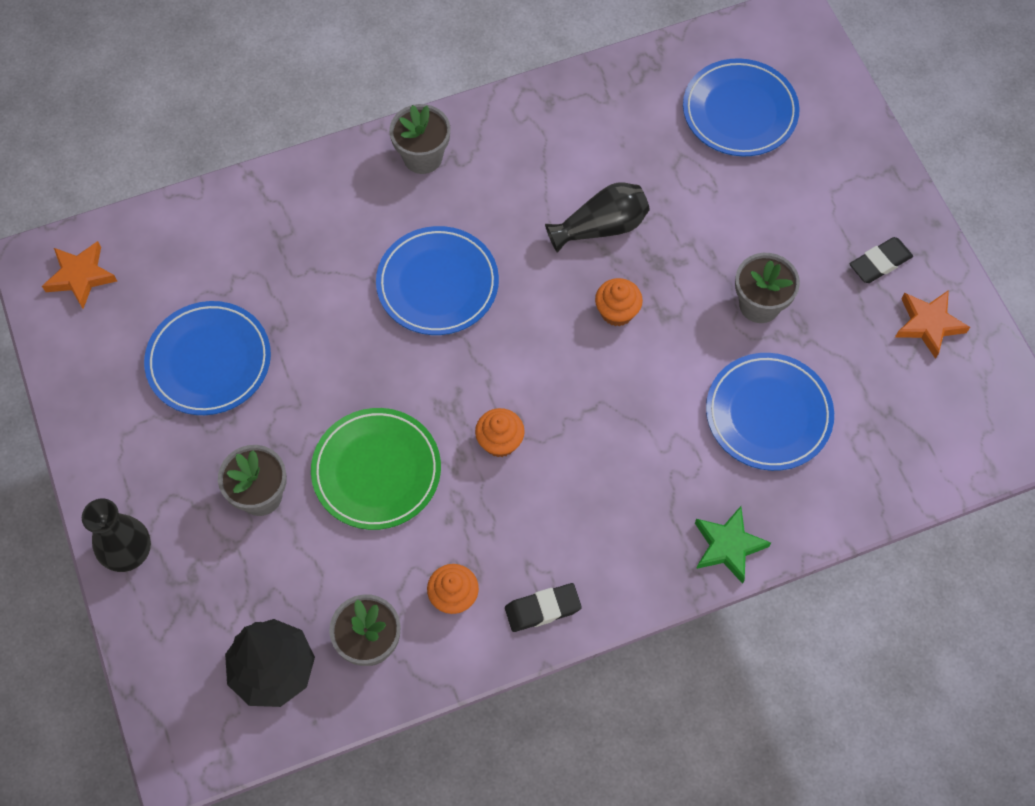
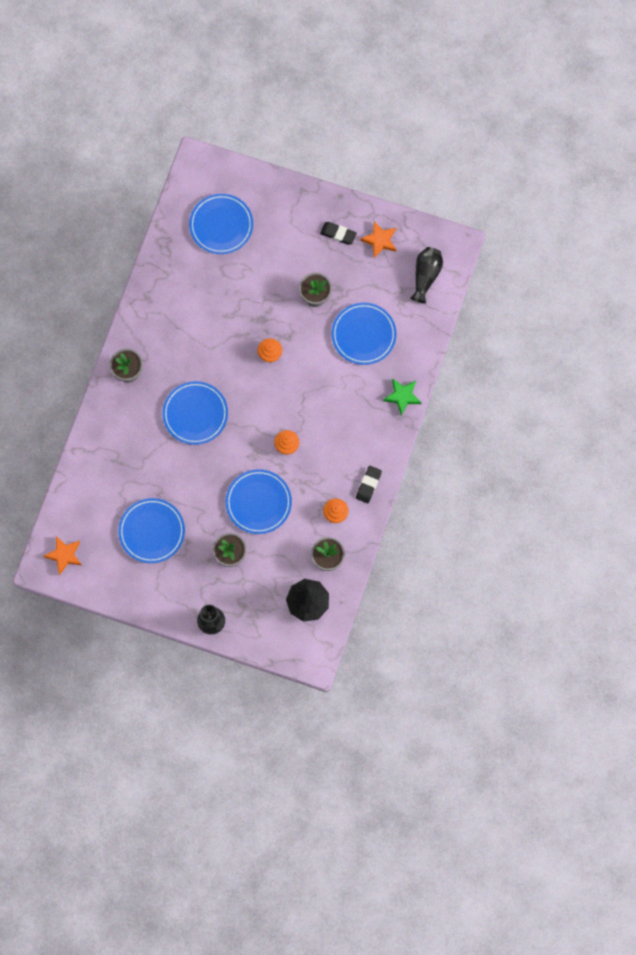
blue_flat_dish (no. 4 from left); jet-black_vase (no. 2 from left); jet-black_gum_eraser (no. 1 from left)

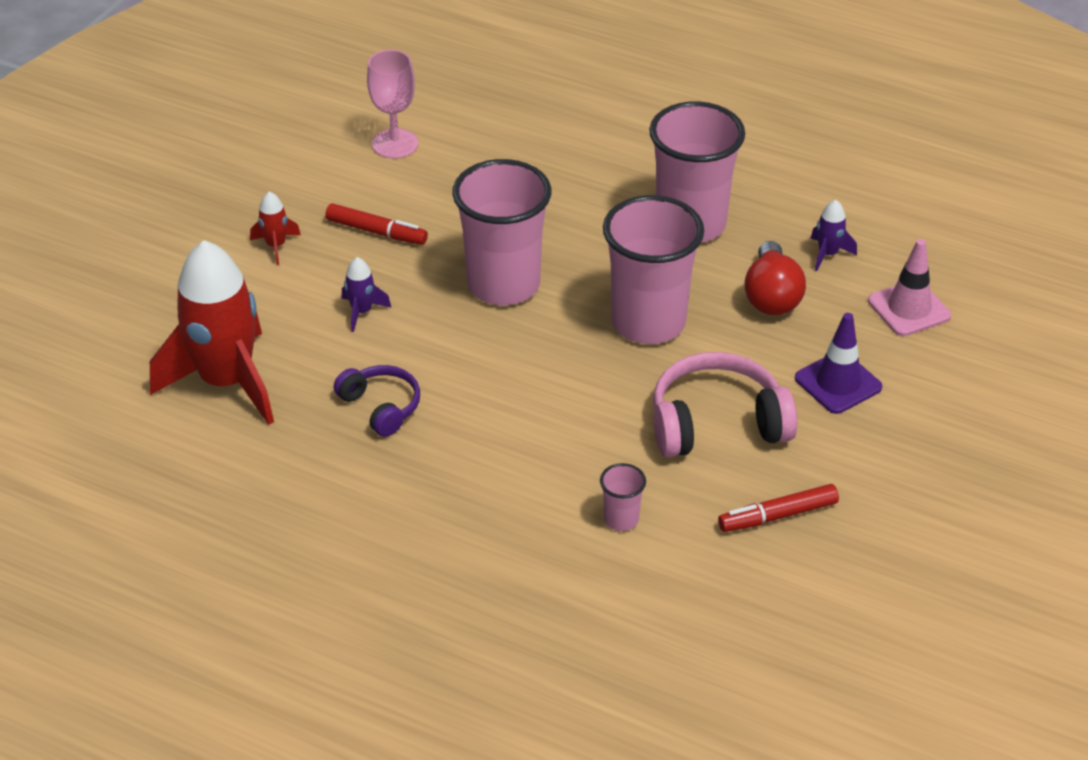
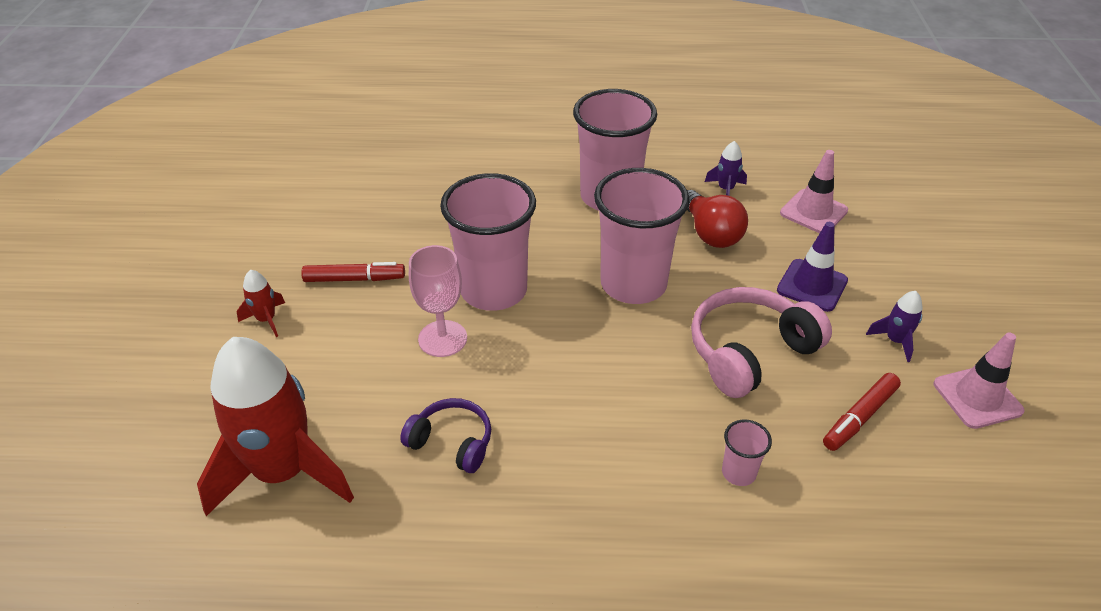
purple_spaceship (no. 2 from left); rose-pink_wine_glass; rose-pink_traffic_cone (no. 2 from left)

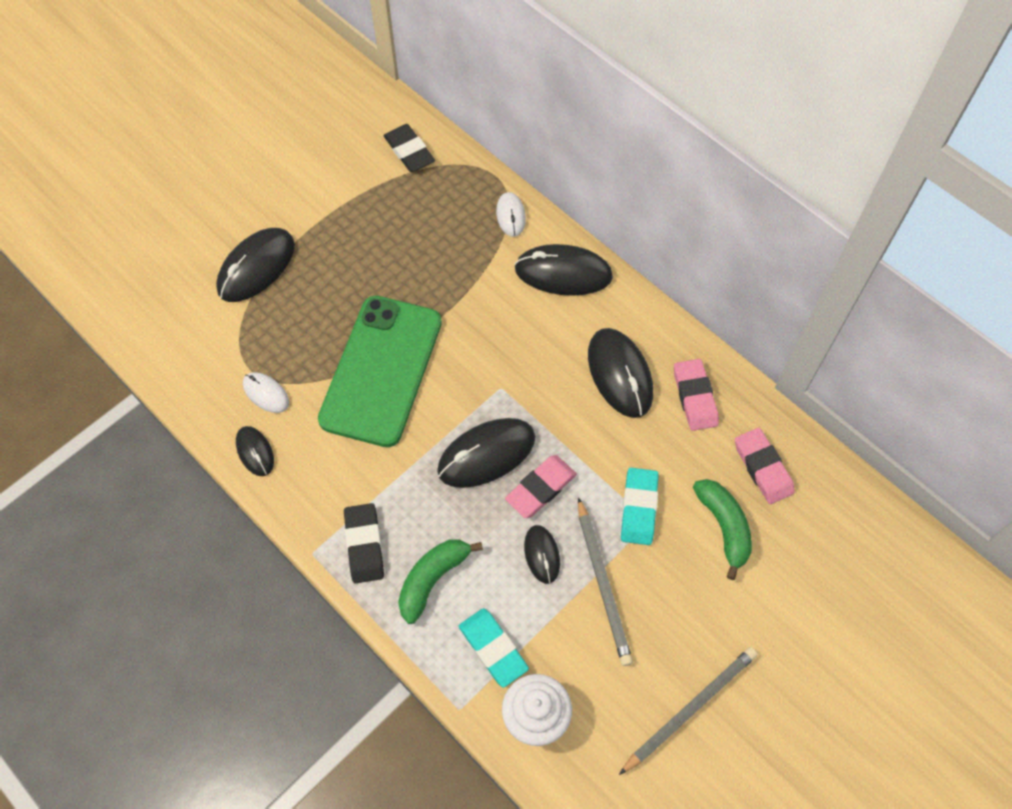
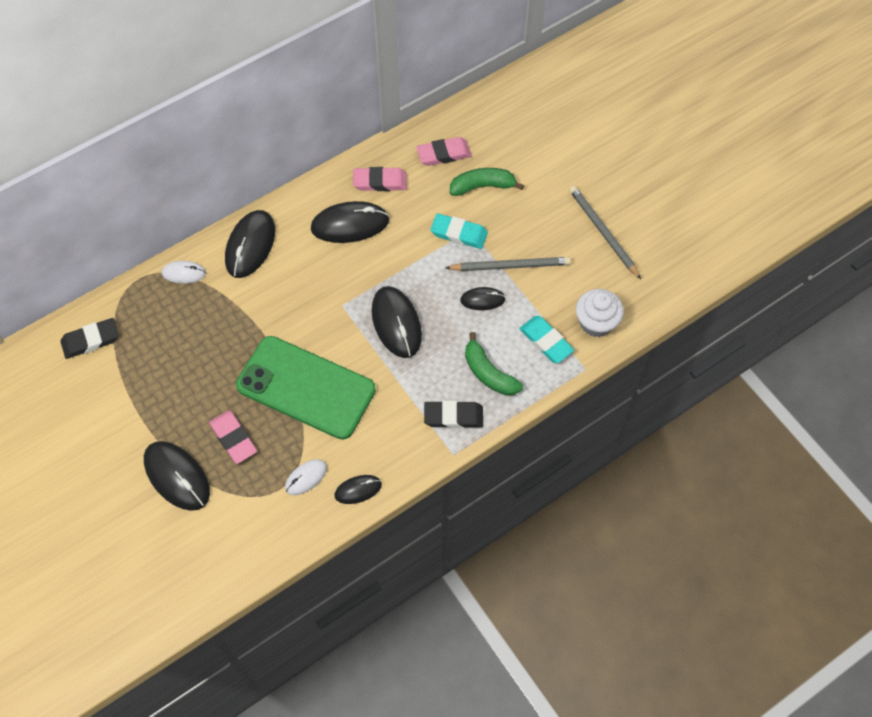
teal_gum_eraser (no. 2 from left); rose-pink_gum_eraser (no. 1 from left)

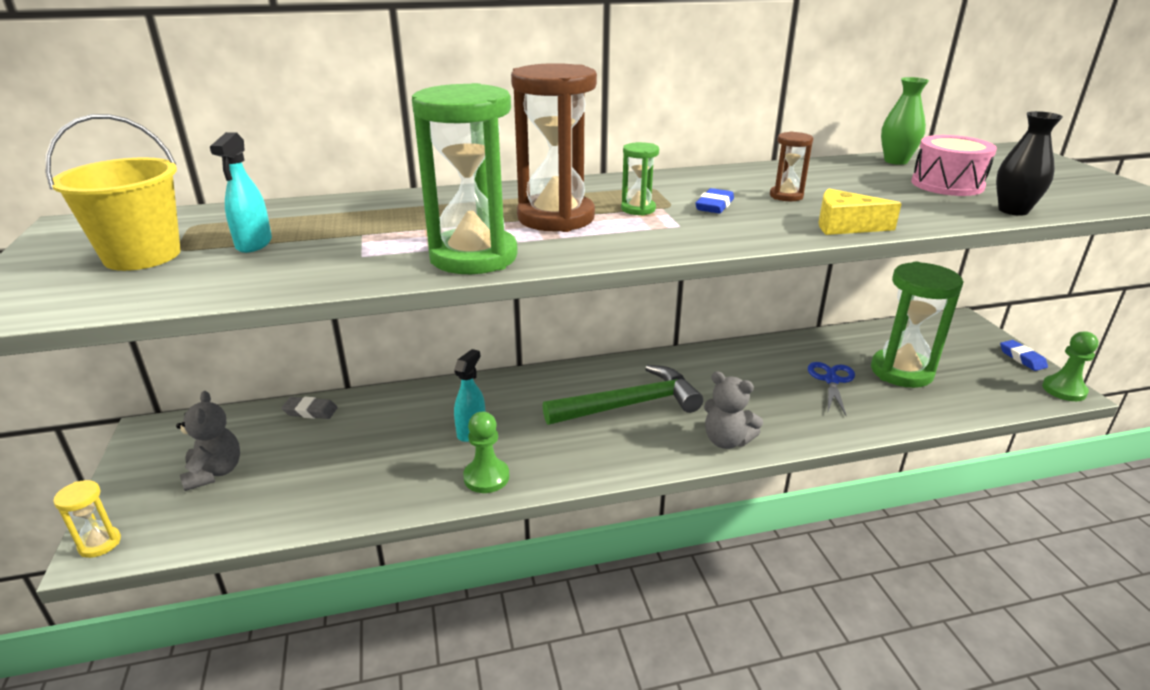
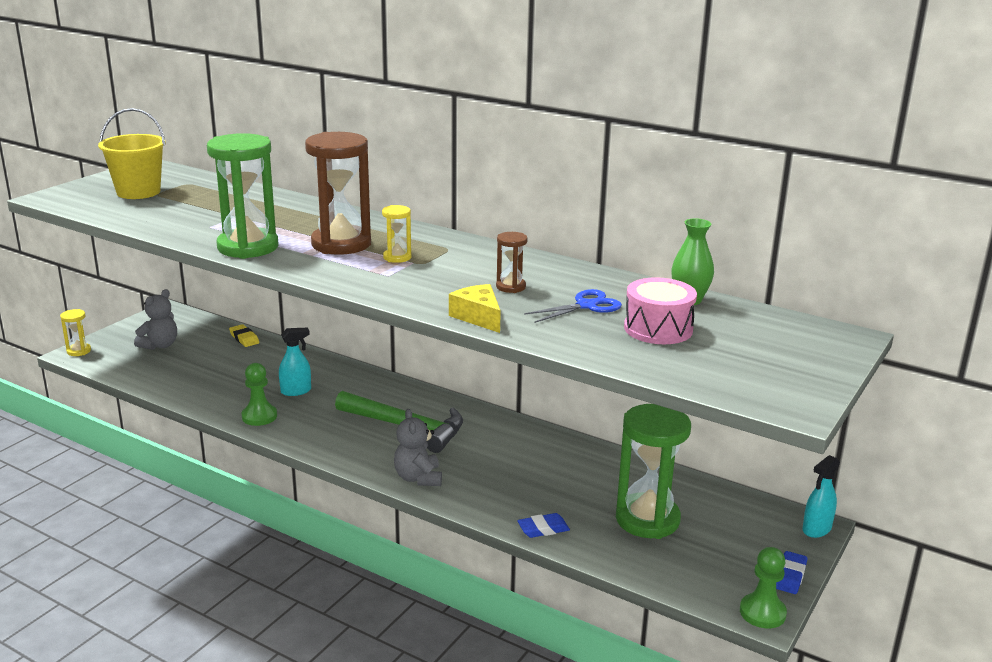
teal_sprayer (no. 2 from left); golden_gum_eraser; golden_sand_timer (no. 2 from left); blue_gum_eraser (no. 1 from left); blue_pair_of_scissors; jet-black_vase

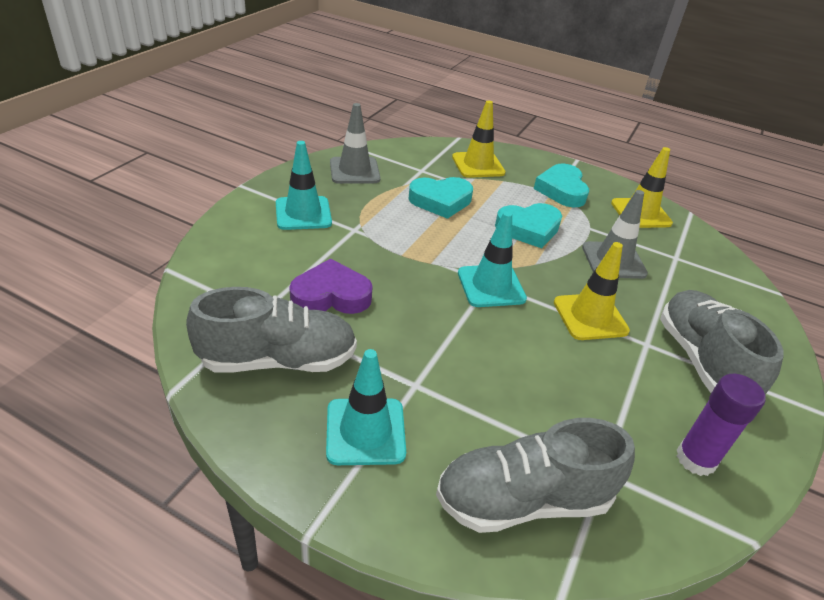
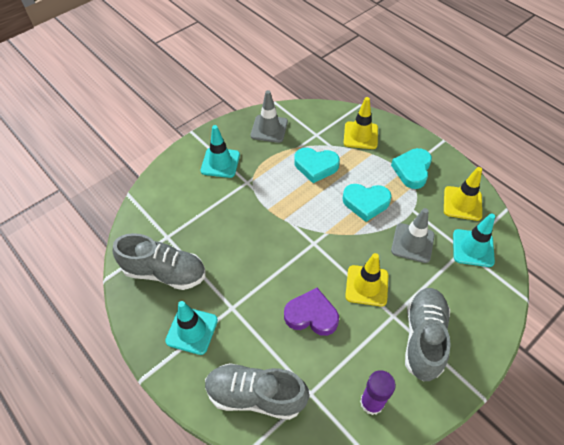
purple_love_heart; teal_traffic_cone (no. 3 from left)

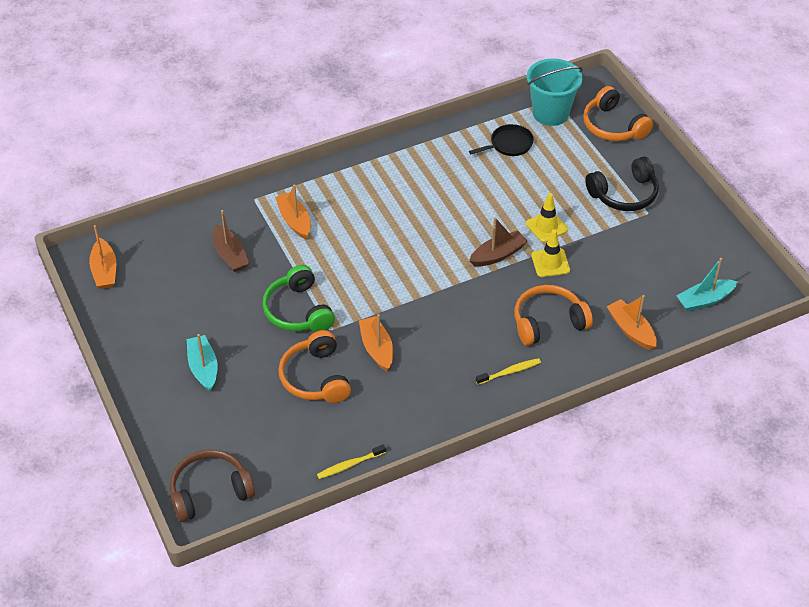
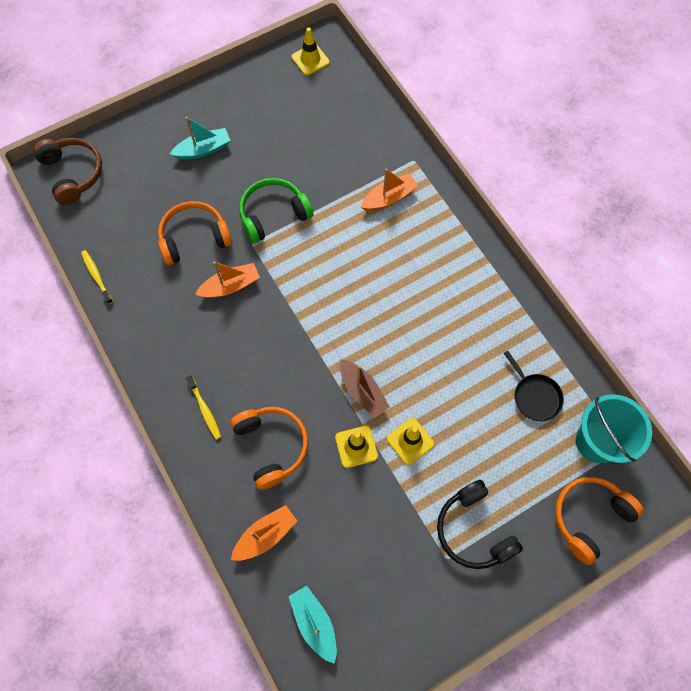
golden_traffic_cone (no. 1 from left); brown_boat (no. 1 from left in the first image)

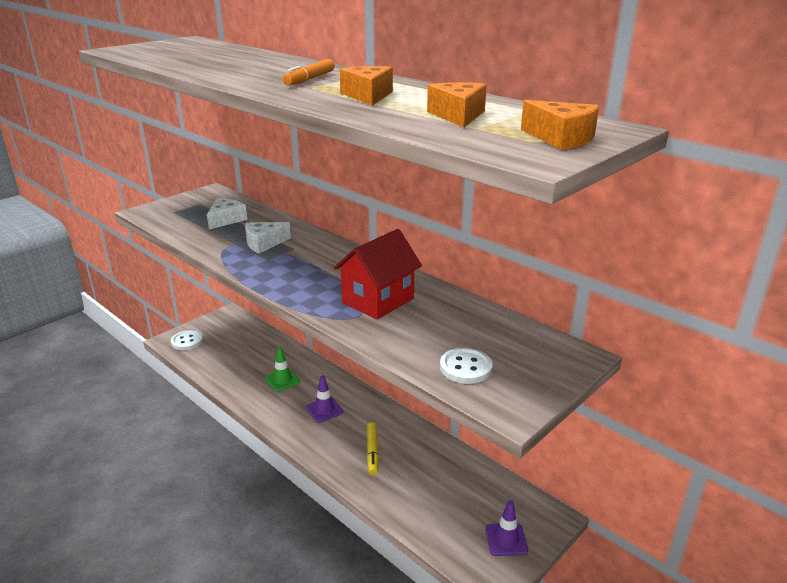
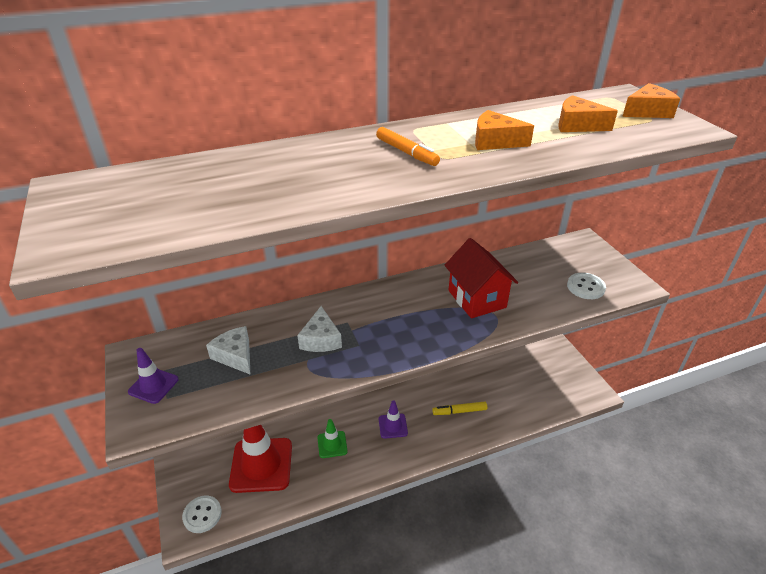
golden_marker; purple_traffic_cone (no. 1 from left); crimson_traffic_cone

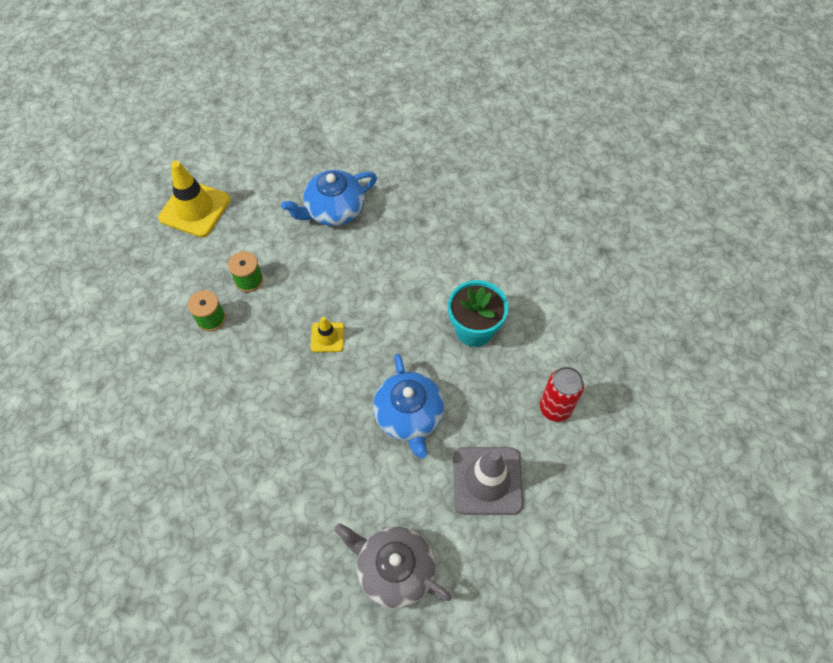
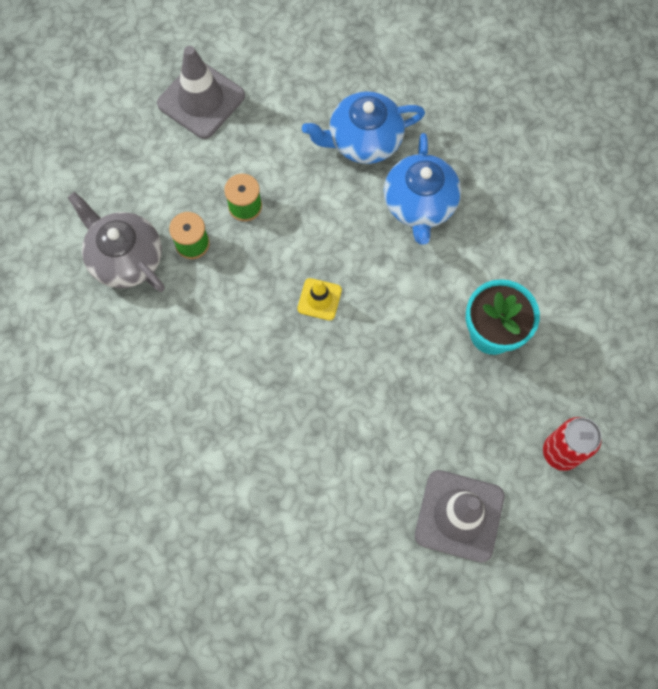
gray_traffic_cone (no. 1 from left); gray_tea_pot; blue_tea_pot (no. 2 from left)

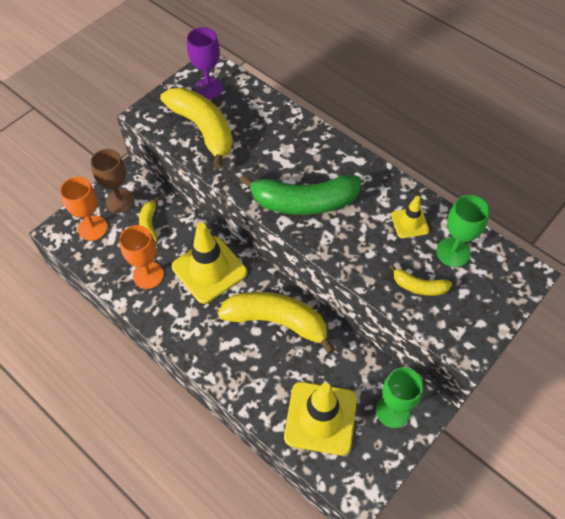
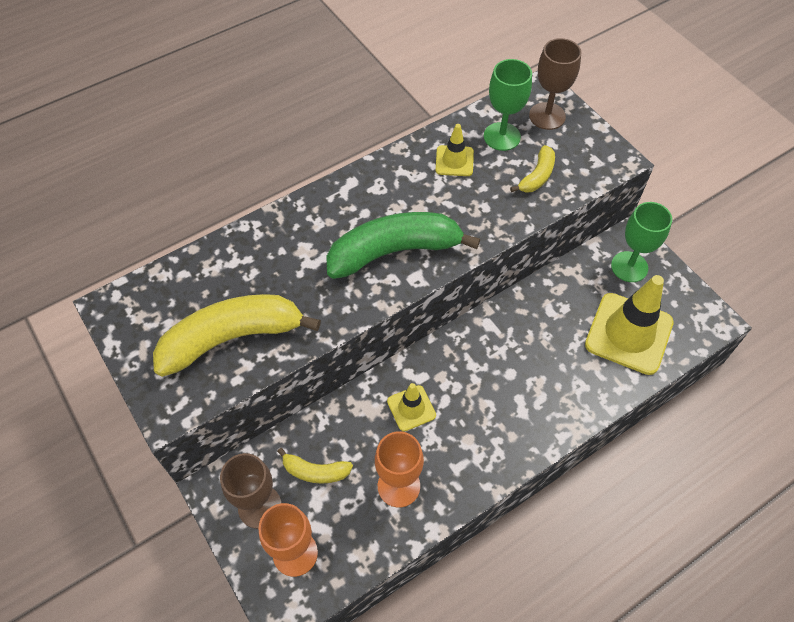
golden_traffic_cone (no. 1 from left); purple_wine_glass; golden_banana (no. 3 from left in the first image); emerald_banana; brown_wine_glass (no. 2 from left)

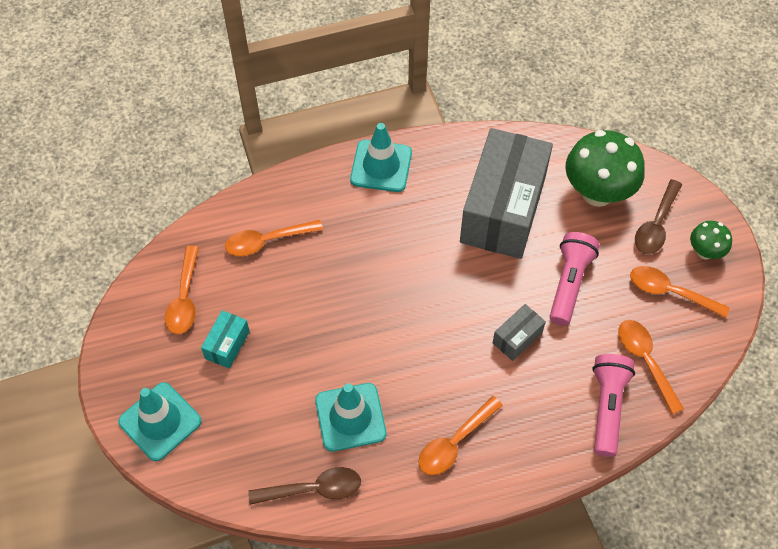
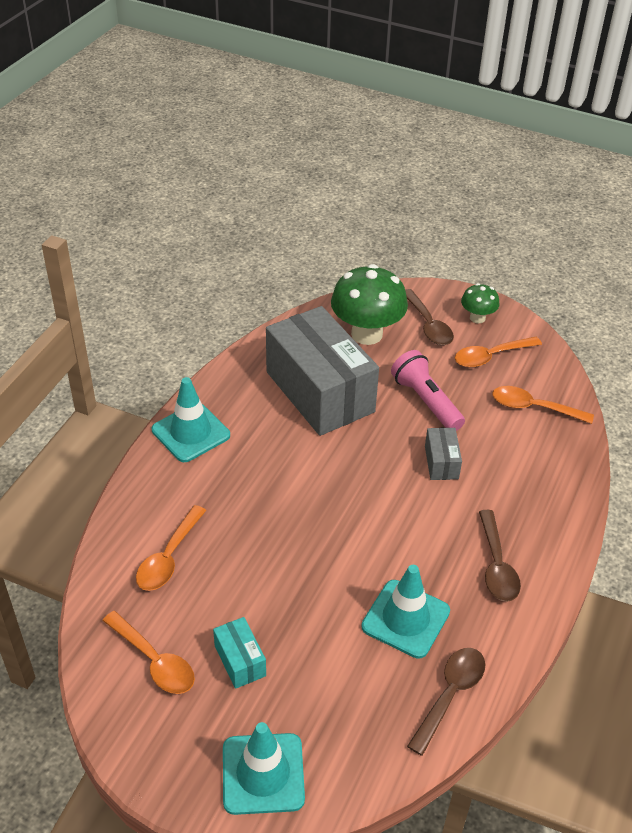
brown_teaspoon (no. 3 from left); rose-pink_torch (no. 2 from left in the first image)

